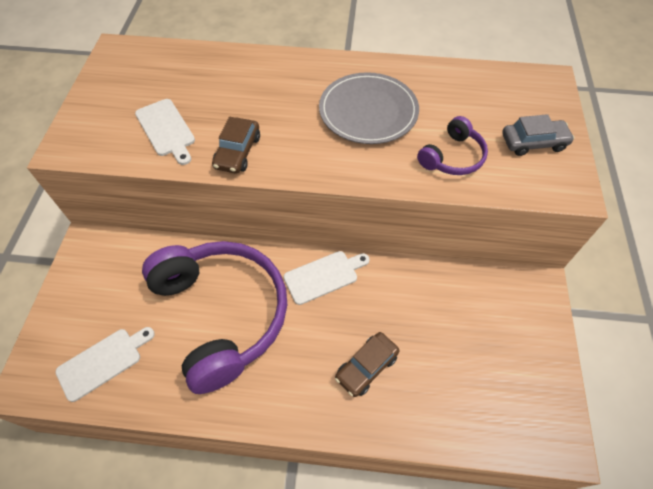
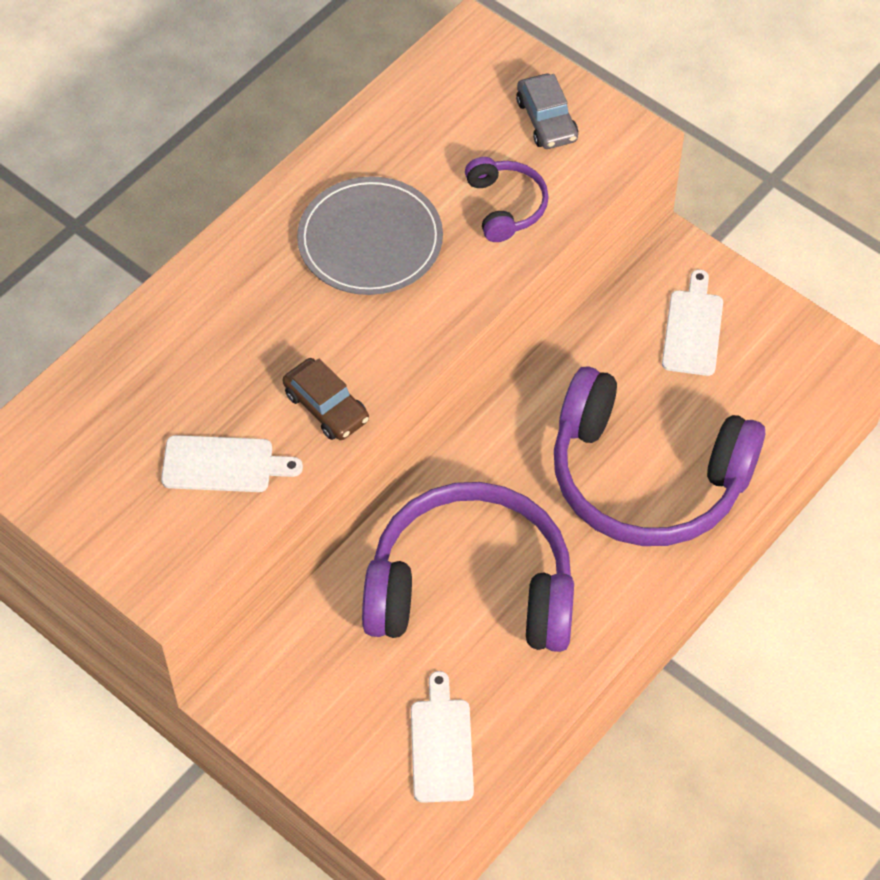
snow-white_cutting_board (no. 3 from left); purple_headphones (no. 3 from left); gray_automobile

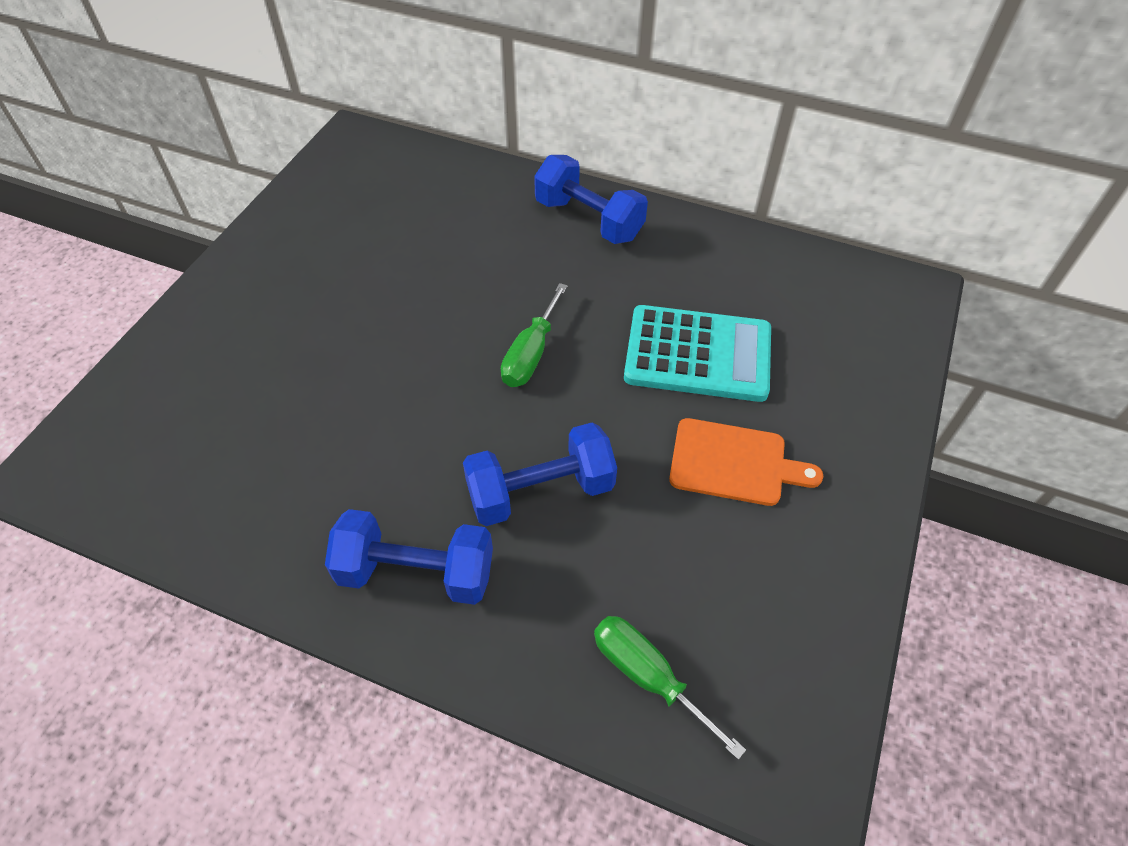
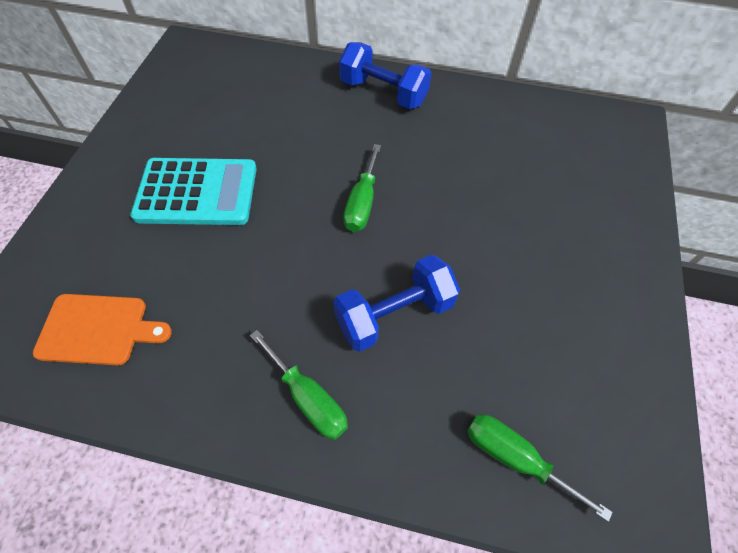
emerald_hand_screwdriver (no. 1 from left); teal_pocket_calculator; orange_cutting_board

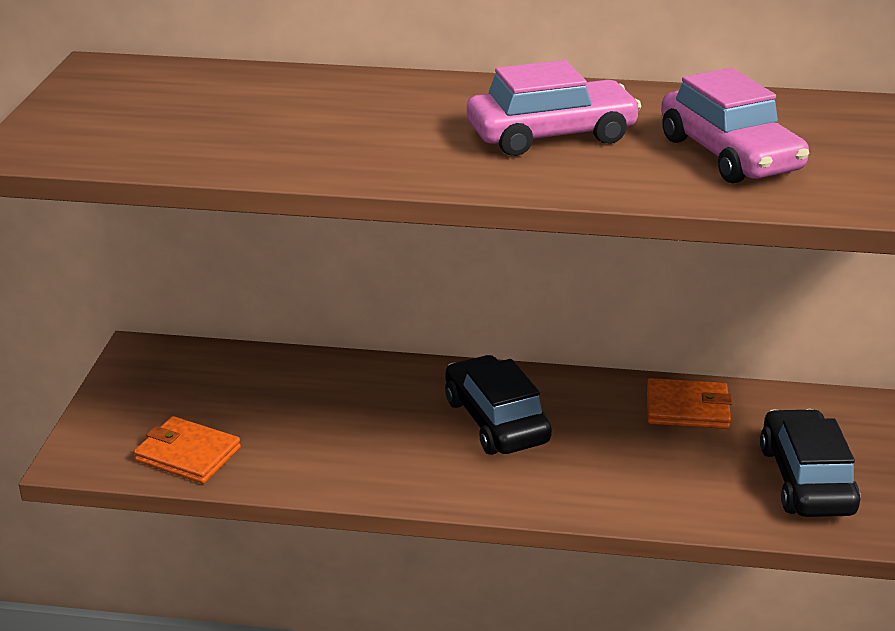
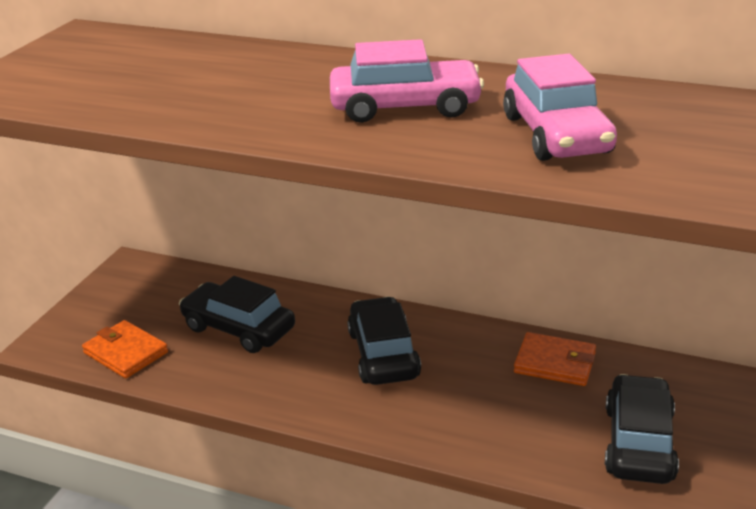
jet-black_automobile (no. 1 from left)

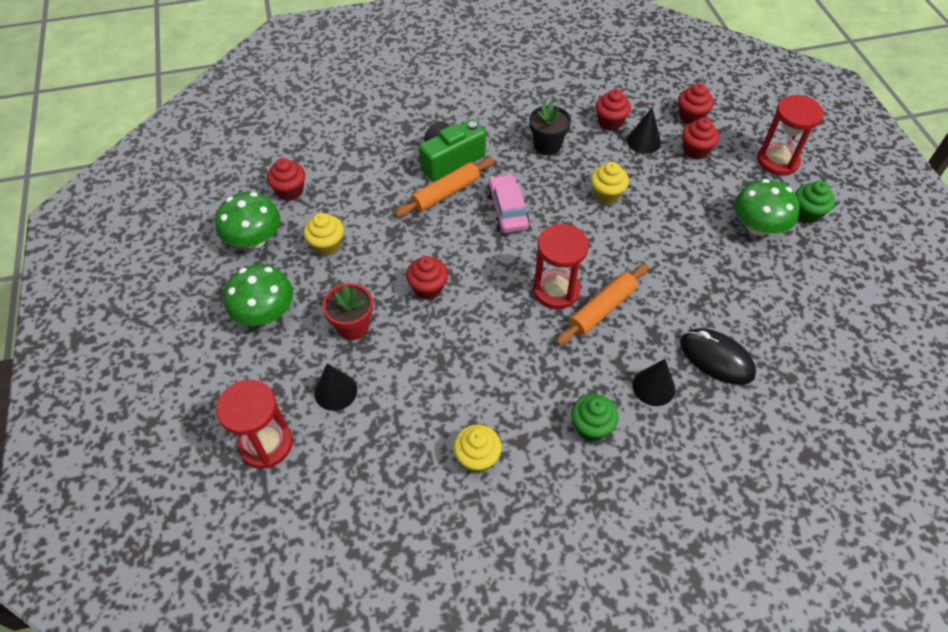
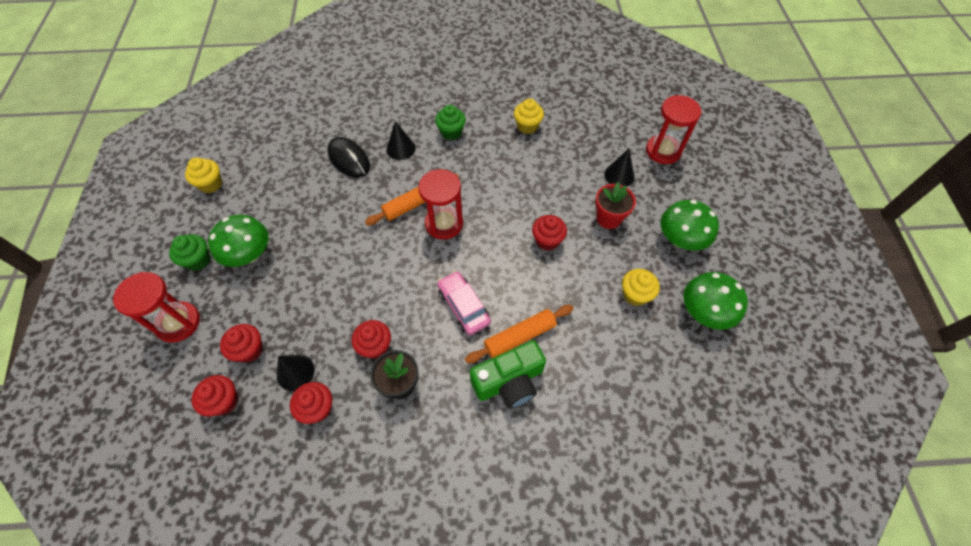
crimson_fairy_cake (no. 4 from left); rose-pink_automobile; golden_fairy_cake (no. 1 from left)

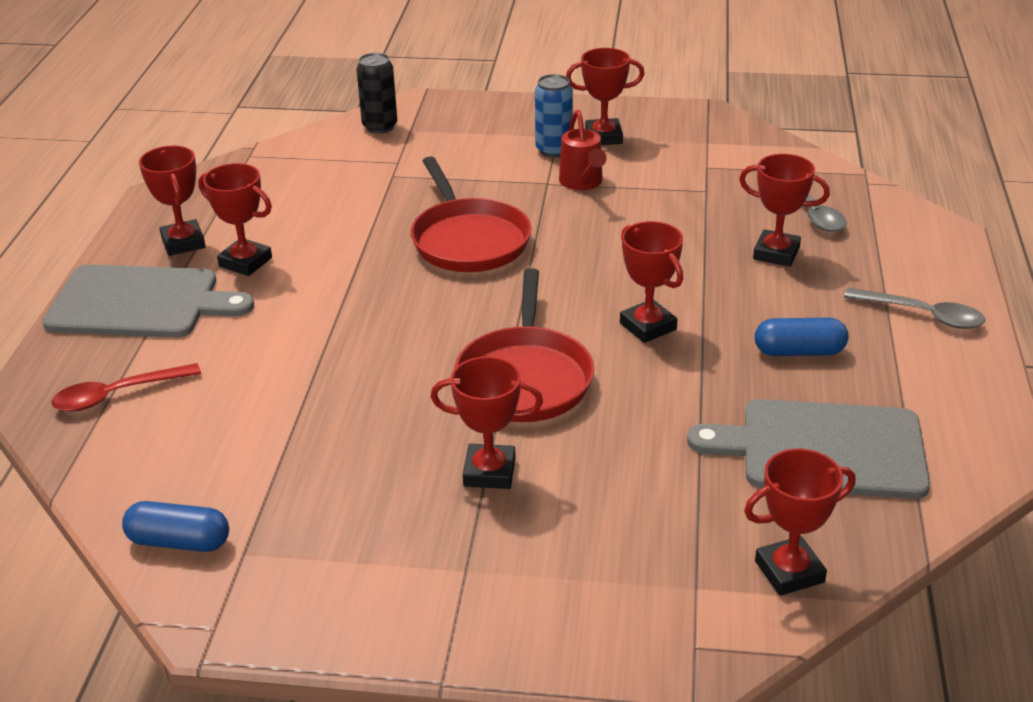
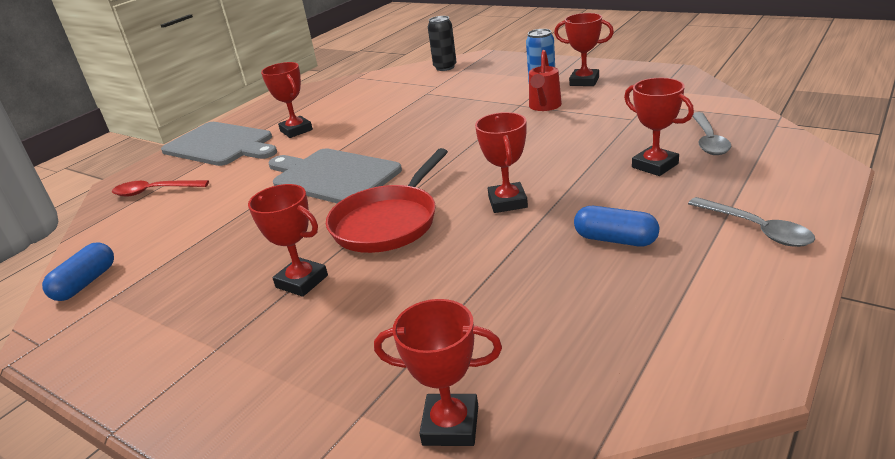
blue_capsule (no. 1 from left); crimson_award_cup (no. 1 from left in the first image); crimson_frying_pan (no. 1 from left in the first image); gray_cutting_board (no. 2 from left)

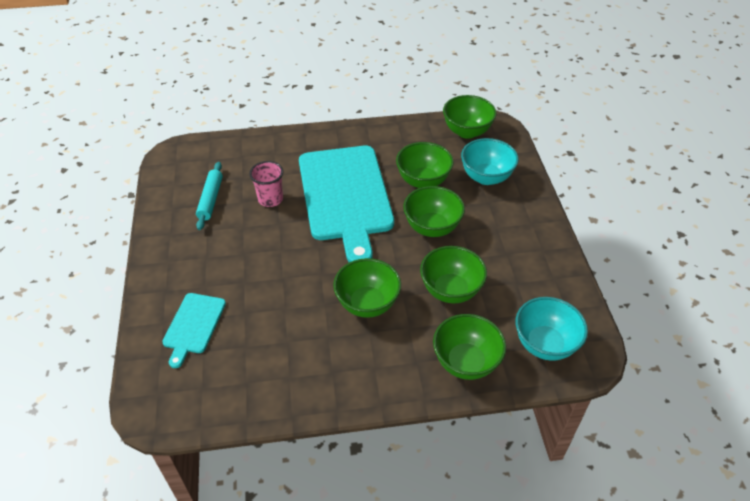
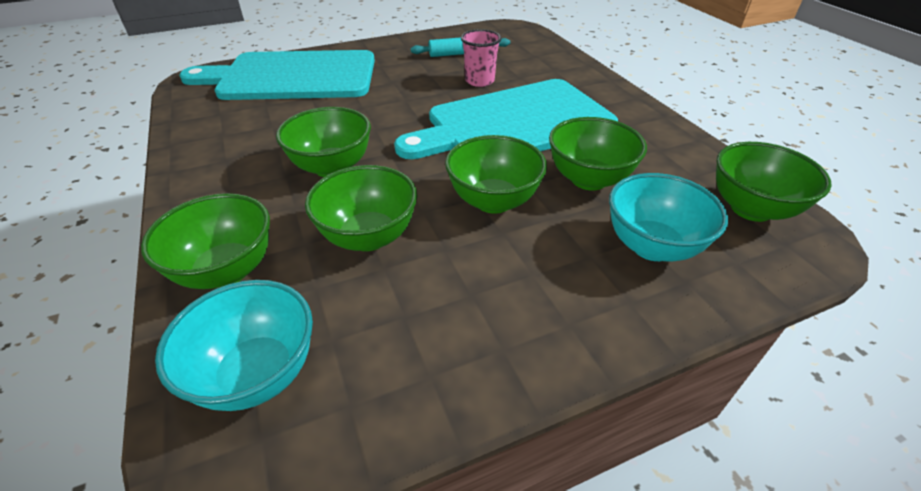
teal_cutting_board (no. 1 from left)

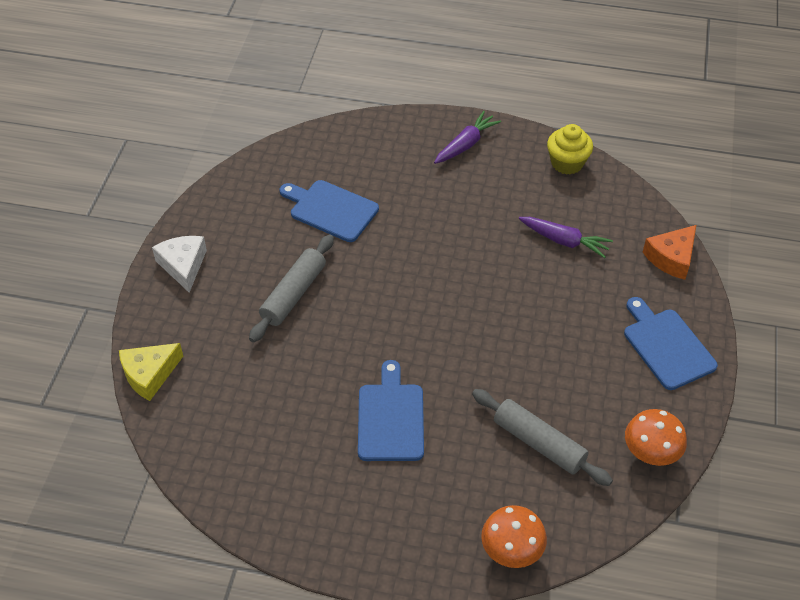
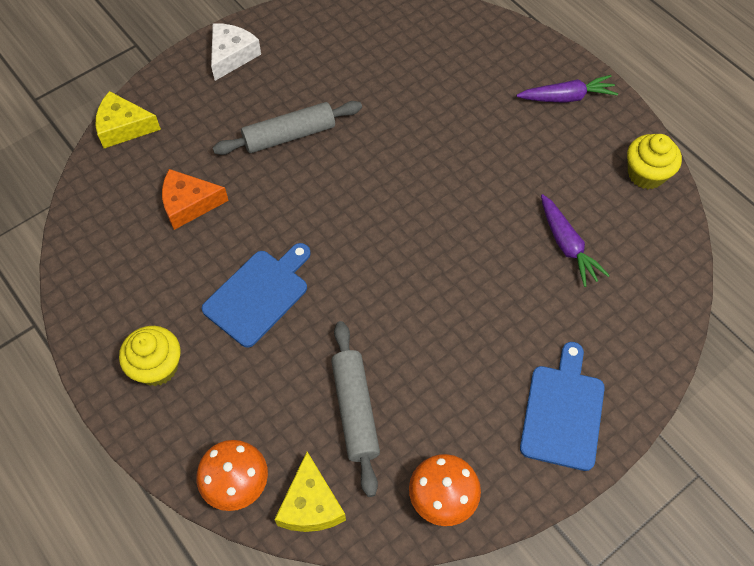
blue_cutting_board (no. 1 from left in the first image); orange_cheese; golden_fairy_cake (no. 1 from left); golden_cheese (no. 2 from left)

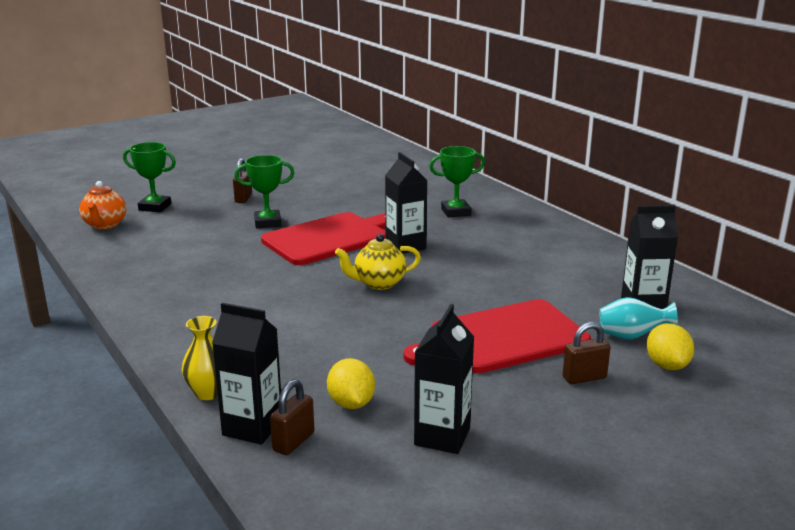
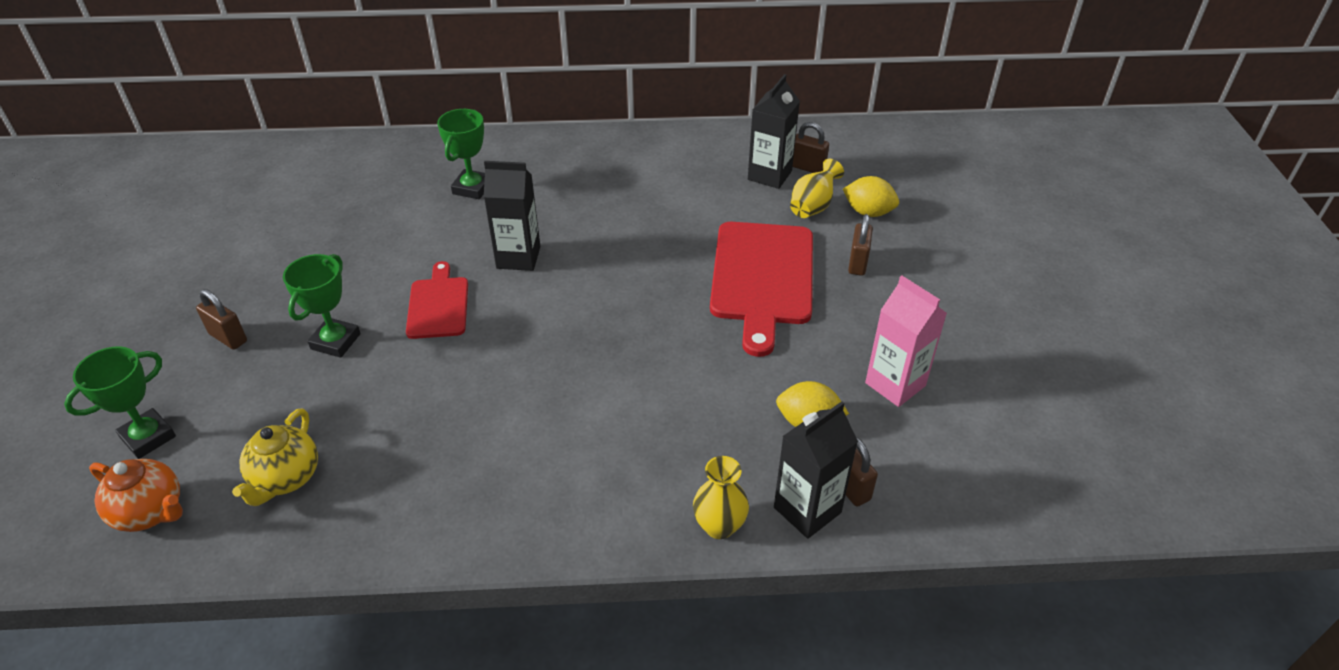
crimson_cutting_board (no. 1 from left); golden_tea_pot; rose-pink_carton; golden_vase (no. 2 from left); brown_padlock (no. 2 from left)

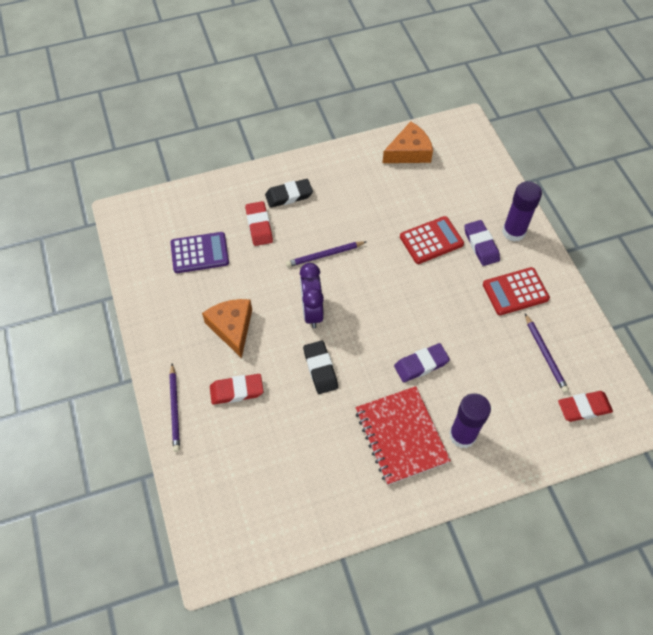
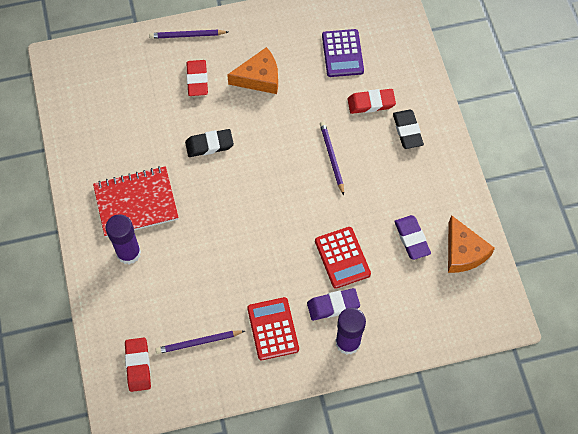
purple_bedside_clock; purple_gum_eraser (no. 2 from left)

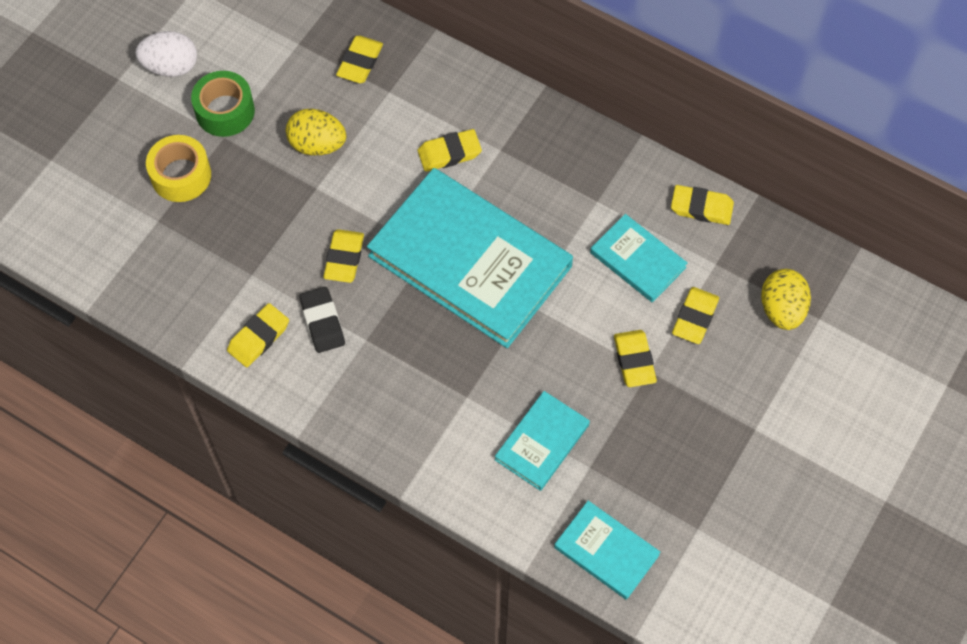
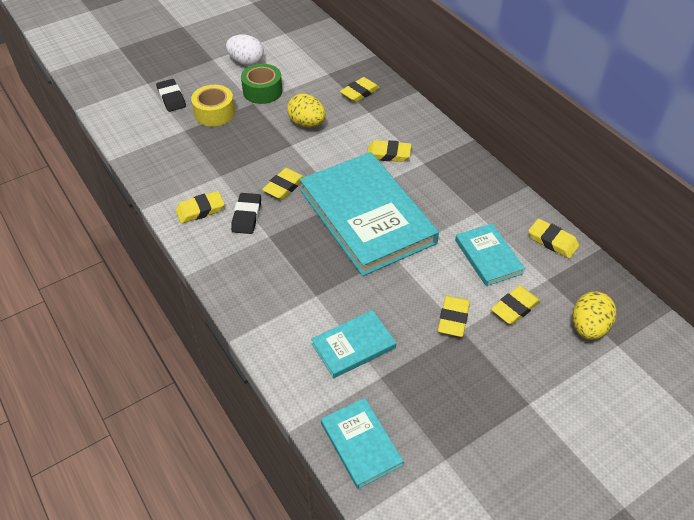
jet-black_gum_eraser (no. 1 from left)

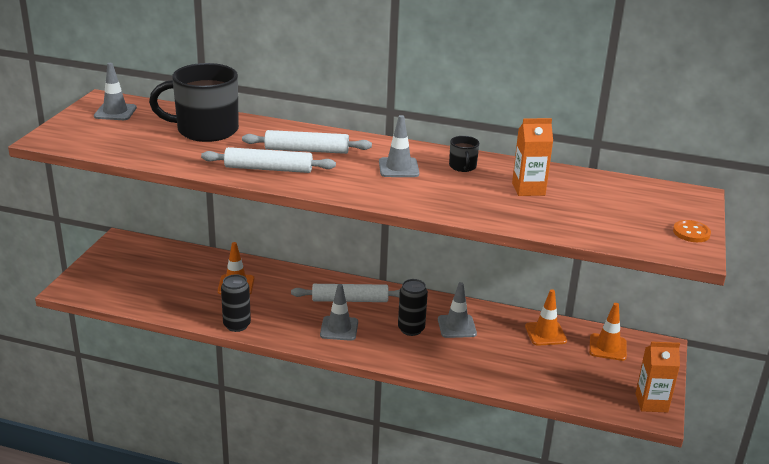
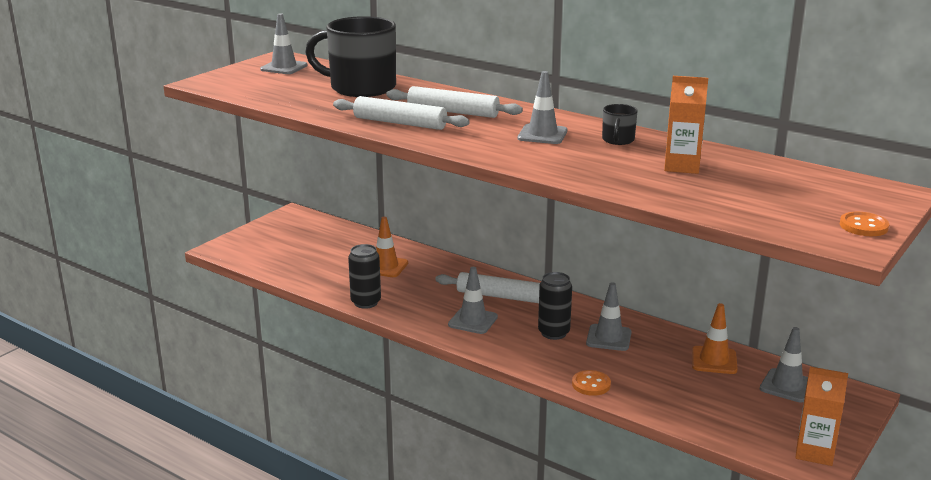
gray_traffic_cone (no. 5 from left); orange_button (no. 1 from left)

